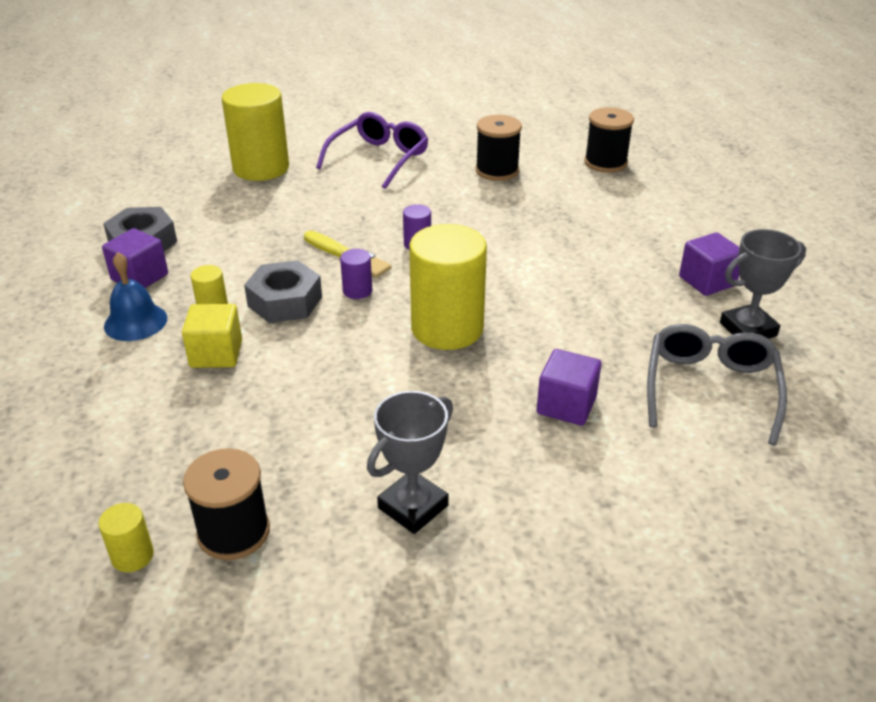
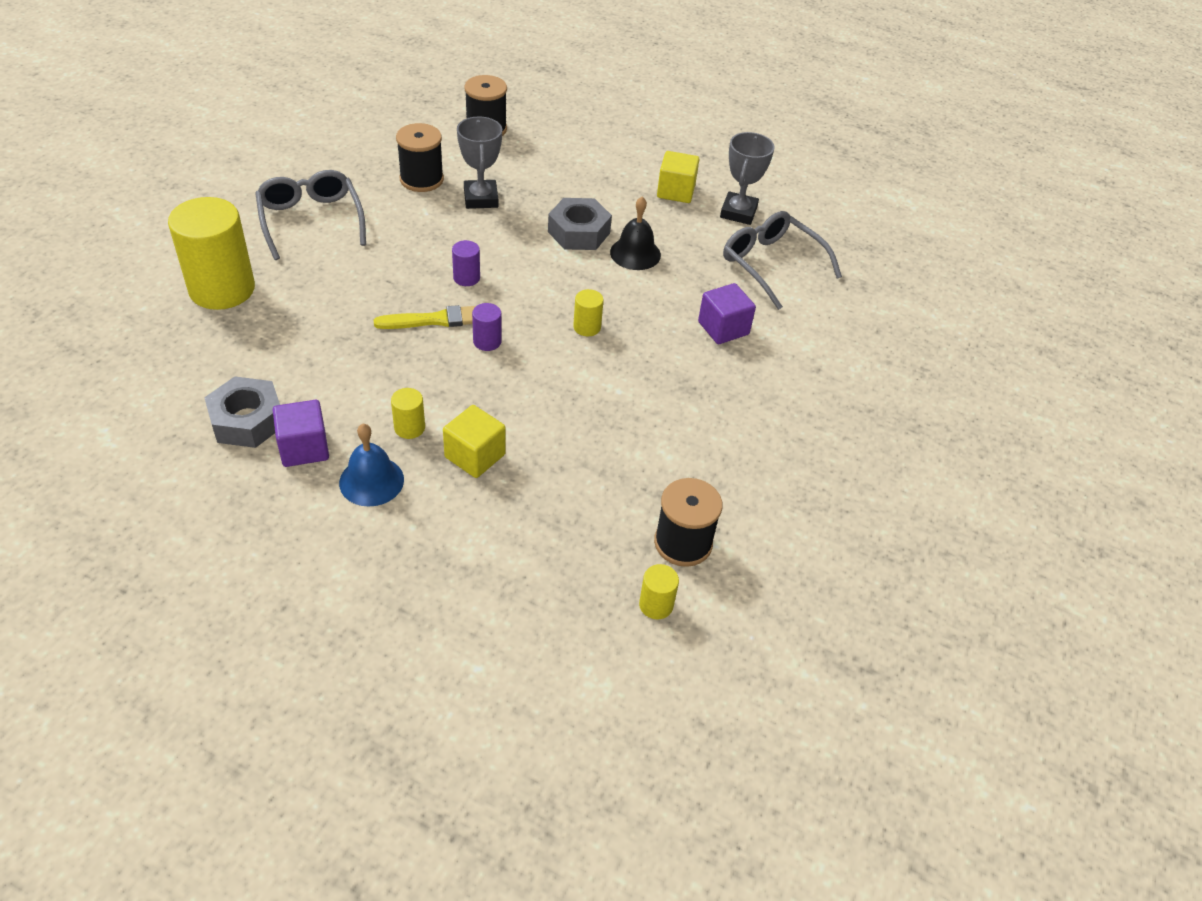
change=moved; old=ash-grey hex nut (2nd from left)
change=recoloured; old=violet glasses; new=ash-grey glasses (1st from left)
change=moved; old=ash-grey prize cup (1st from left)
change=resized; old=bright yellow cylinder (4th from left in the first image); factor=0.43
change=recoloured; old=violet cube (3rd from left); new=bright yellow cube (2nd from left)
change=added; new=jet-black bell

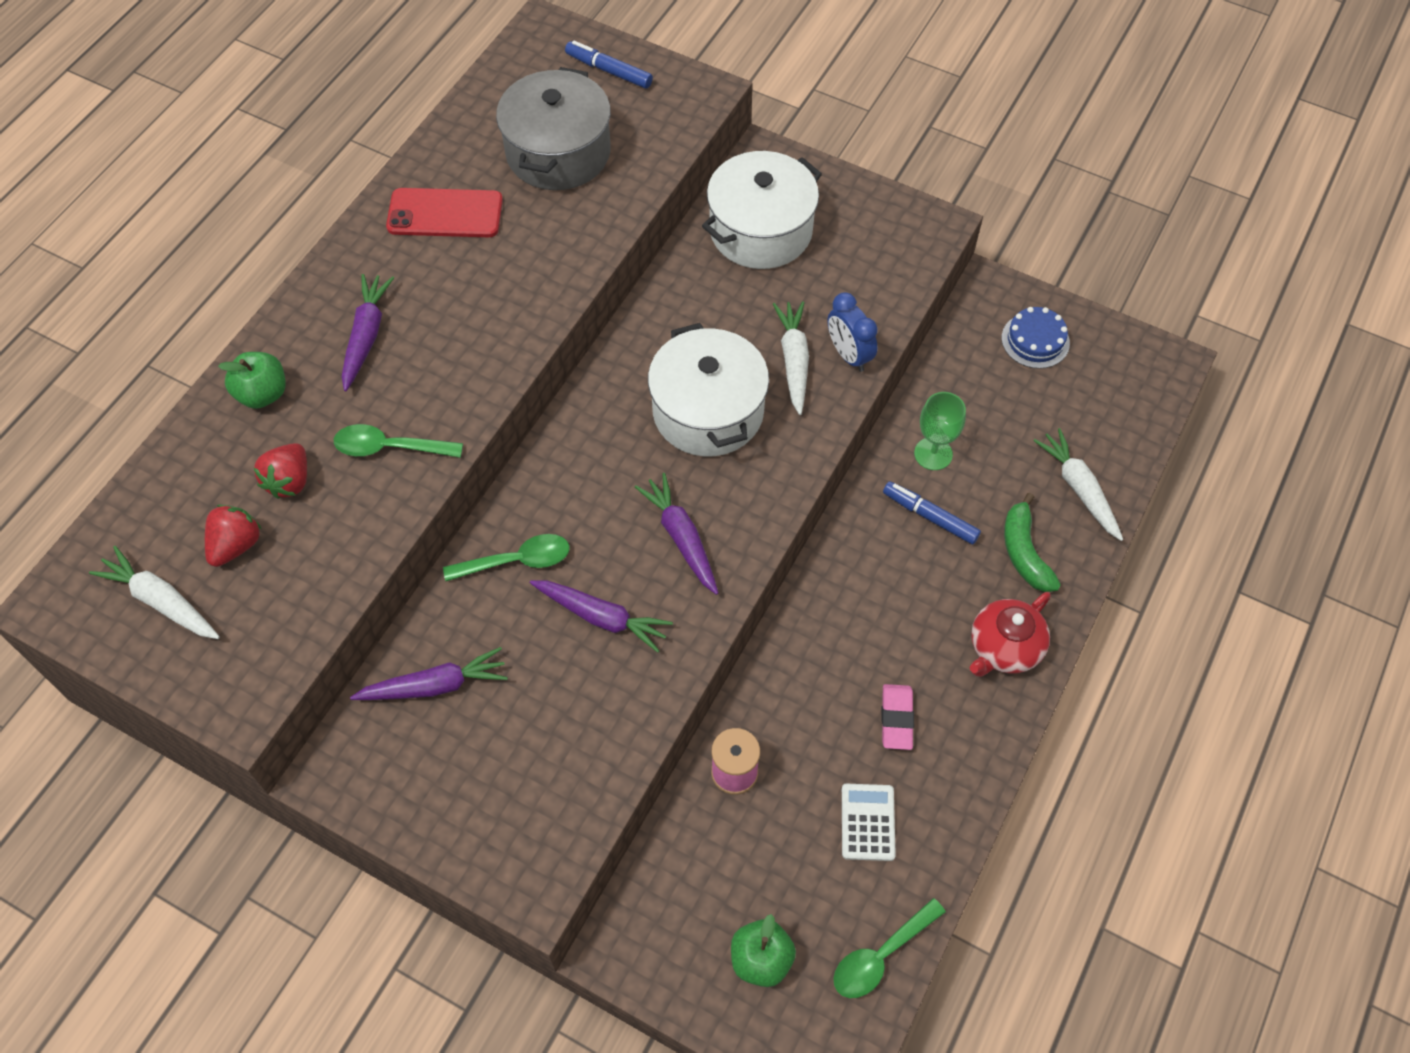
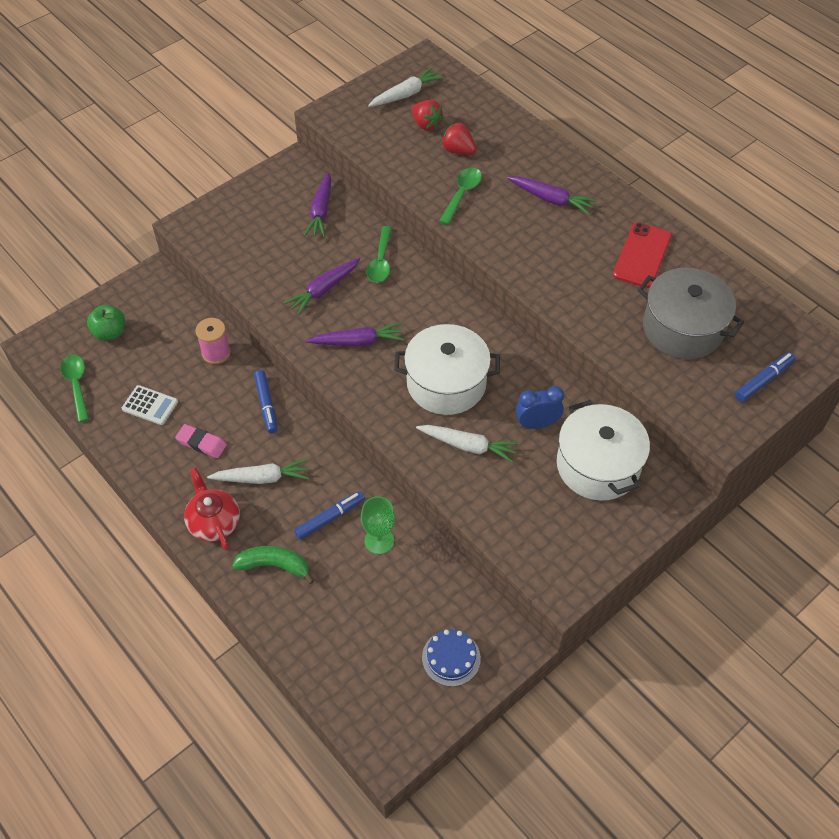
change=removed; old=emerald apple (1st from left)
change=moved; old=royal blue clock
change=moved; old=snow-white toy carrot (3rd from left in the first image); new=snow-white toy carrot (1st from left)
change=added; new=royal blue marker pen (1st from left)

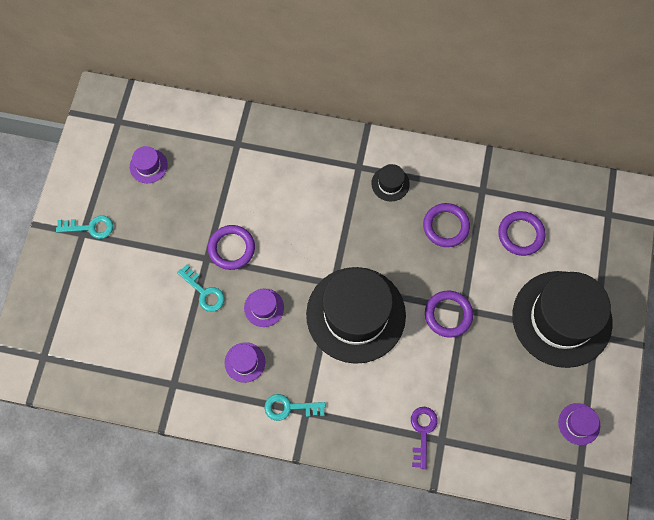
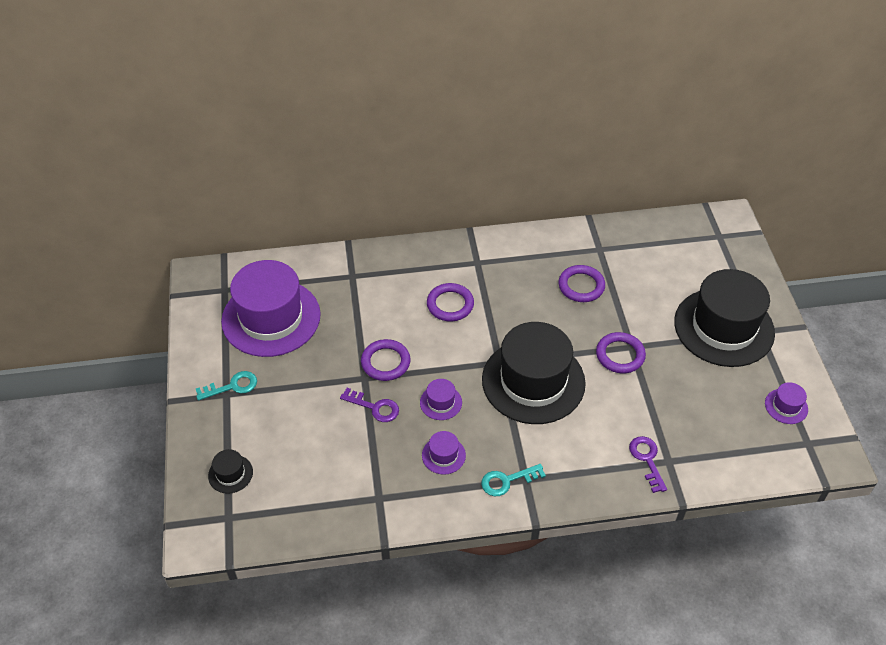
change=resized; old=violet top hat (1st from left); factor=2.47
change=recoloured; old=teal key (2nd from left); new=violet key (1st from left)
change=moved; old=jet-black top hat (2nd from left in the first image); new=jet-black top hat (1st from left)
change=moved; old=violet torus (4th from left in the first image); new=violet torus (2nd from left)

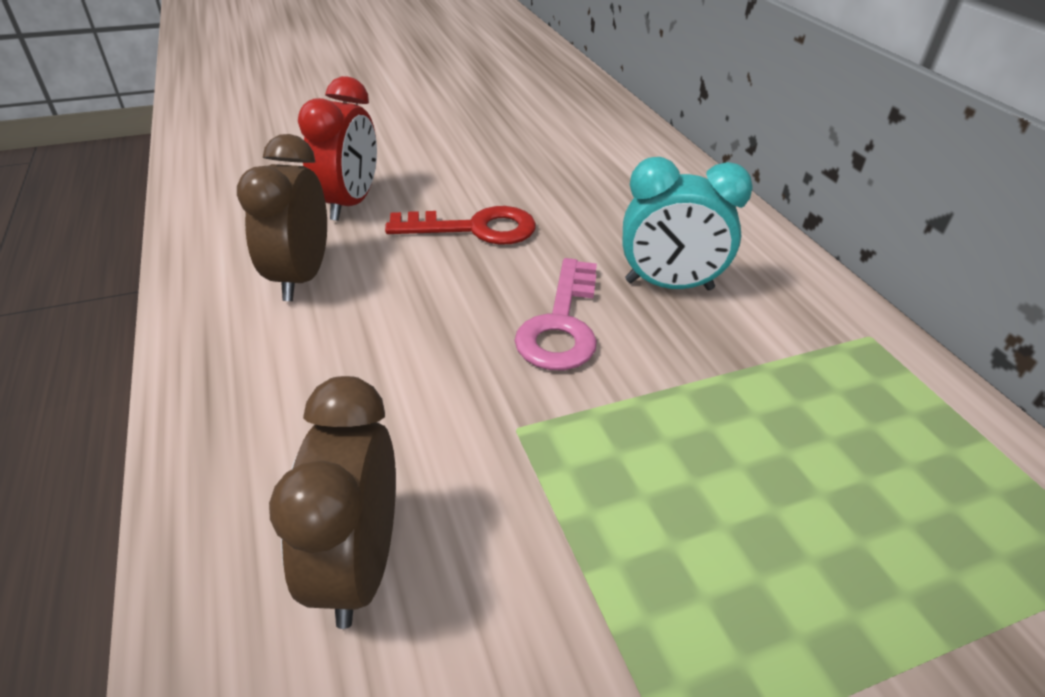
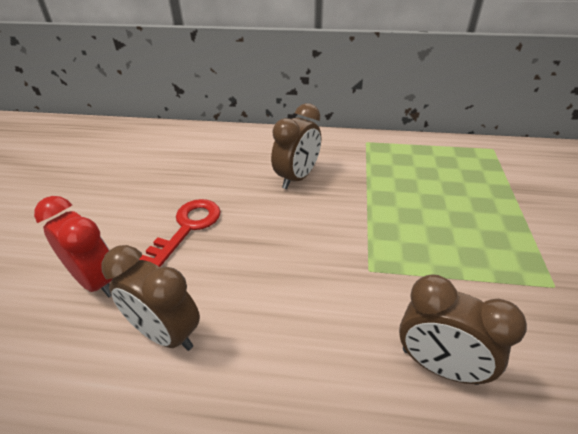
change=removed; old=rosy key
change=recoloured; old=teal clock; new=brown clock (2nd from left)

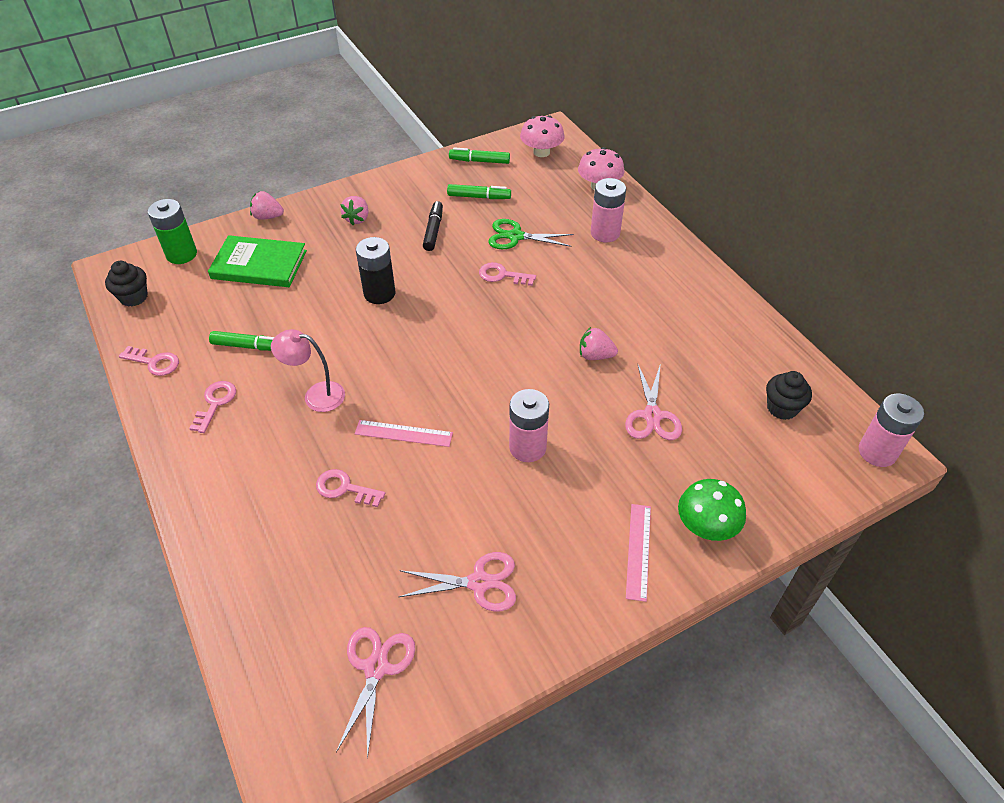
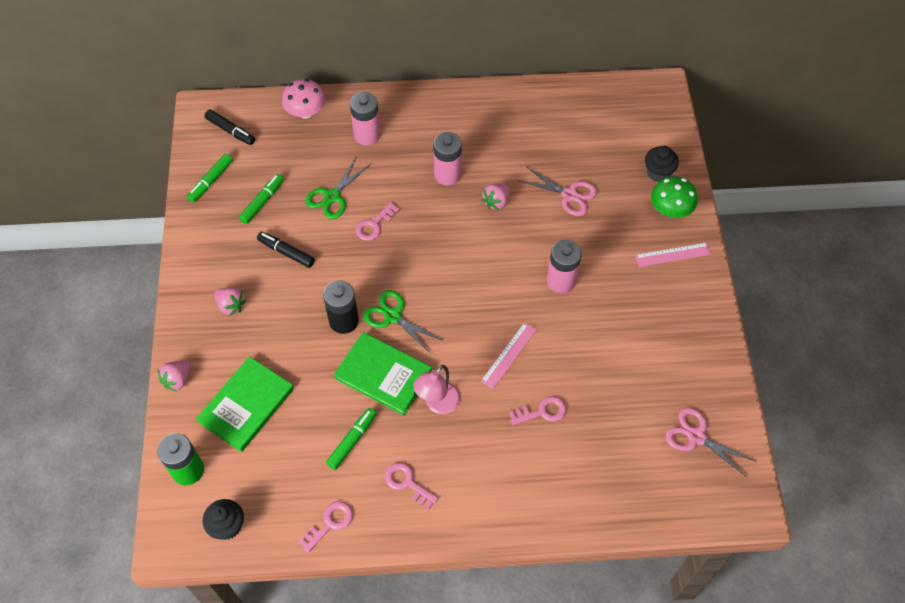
change=turned; old=rosy key (3rd from left in the first image); degrees=-150
change=removed; old=rosy shears (2nd from left)
change=replaced; old=rosy toadstool (1st from left); new=jet-black marker pen (1st from left)
change=turned; old=rosy ruler (2nd from left); degrees=-45
change=moved; old=jet-black cupcake (2nd from left)
change=moved; old=rosy battery (3rd from left in the first image); new=rosy battery (2nd from left)
change=added; new=emerald hardback (2nd from left)
change=added; new=emerald shears (2nd from left)

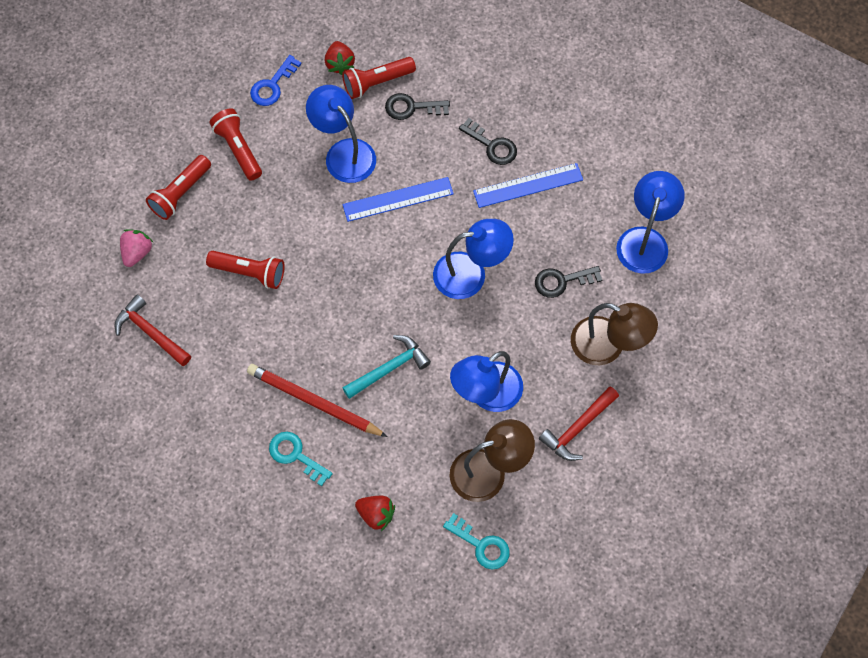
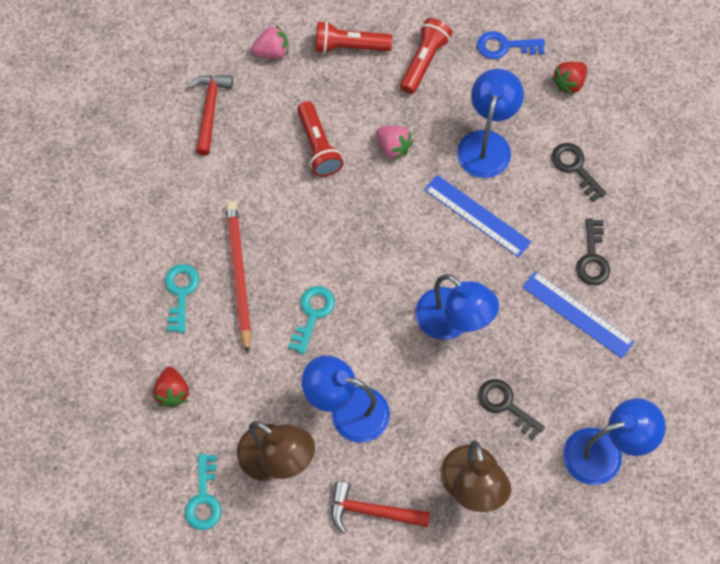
change=removed; old=scarlet pocket torch (4th from left)
change=replaced; old=teal hammer; new=teal key (3rd from left)
change=added; new=rosy strawberry (2nd from left)

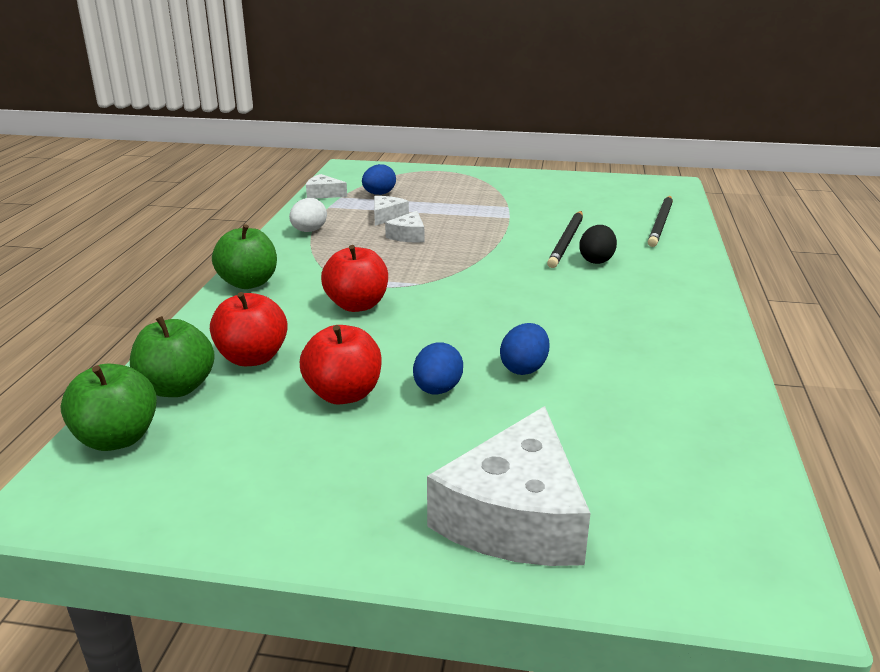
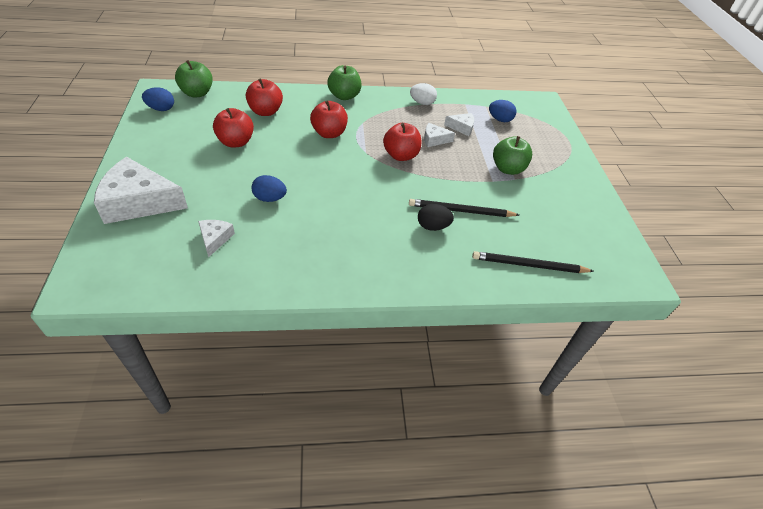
change=moved; old=emerald apple (2nd from left in the first image); new=emerald apple (3rd from left)
change=moved; old=snow-white cheese wedge (1st from left in the first image); new=snow-white cheese wedge (2nd from left)
change=moved; old=royal blue toy egg (2nd from left in the first image); new=royal blue toy egg (1st from left)
change=added; new=scarlet apple (4th from left)

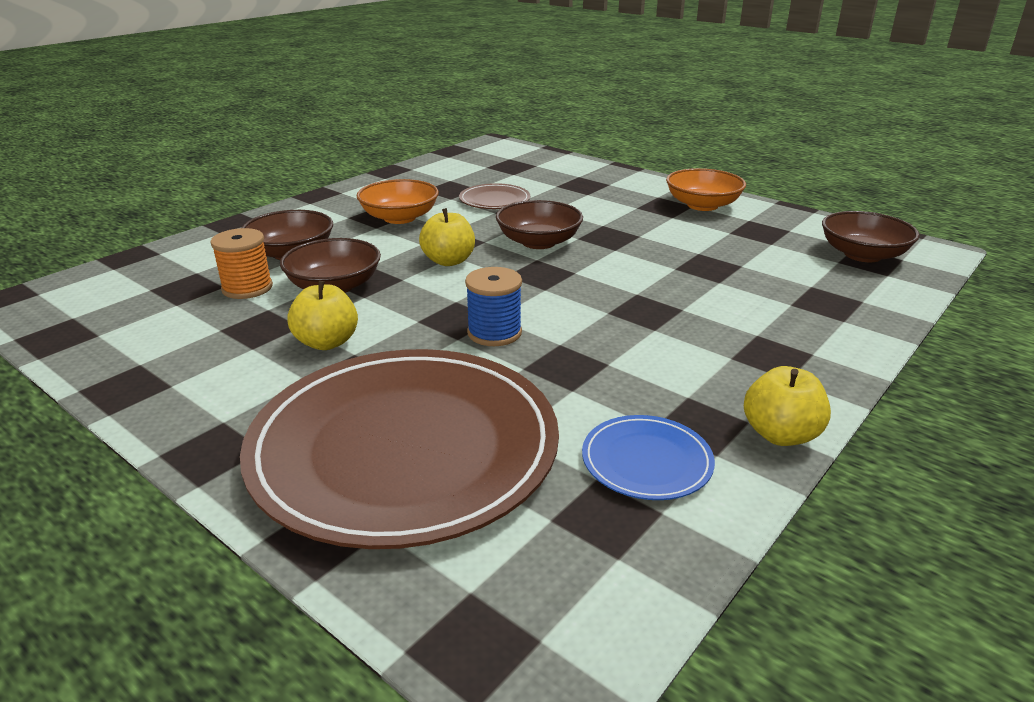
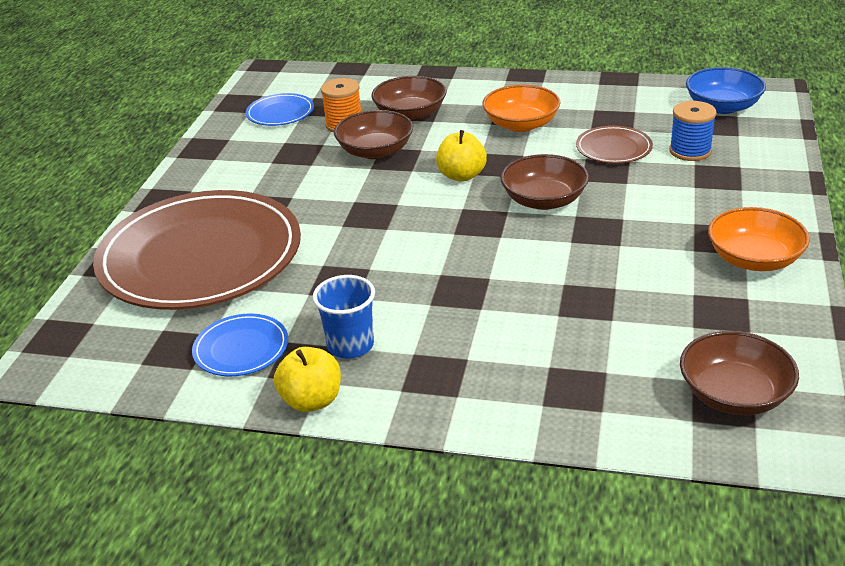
change=removed; old=bright yellow apple (1st from left)
change=moved; old=royal blue bobbin
change=added; new=royal blue plate (2nd from left)
change=added; new=royal blue tumbler
change=added; new=royal blue deep dish

